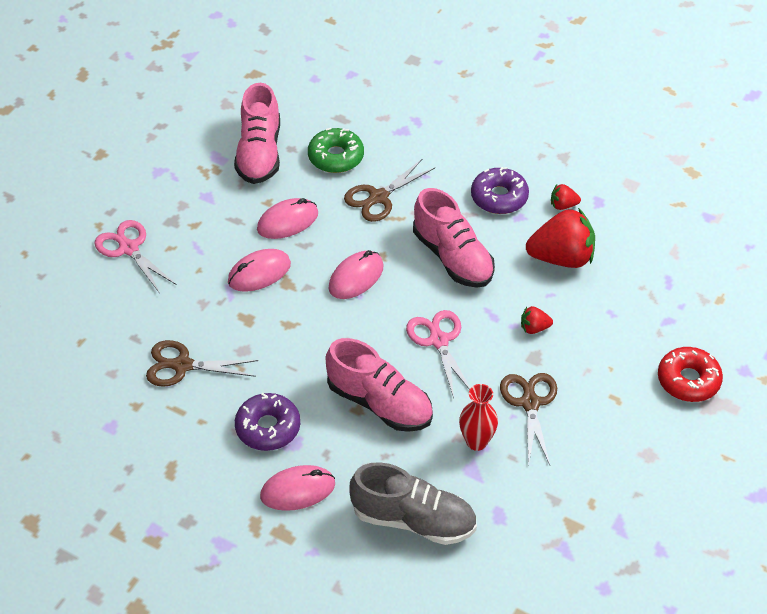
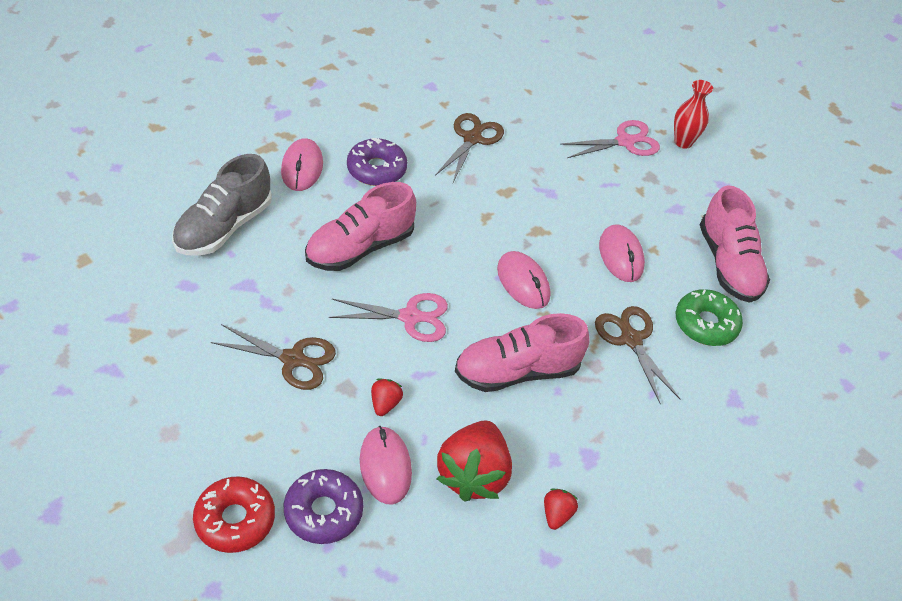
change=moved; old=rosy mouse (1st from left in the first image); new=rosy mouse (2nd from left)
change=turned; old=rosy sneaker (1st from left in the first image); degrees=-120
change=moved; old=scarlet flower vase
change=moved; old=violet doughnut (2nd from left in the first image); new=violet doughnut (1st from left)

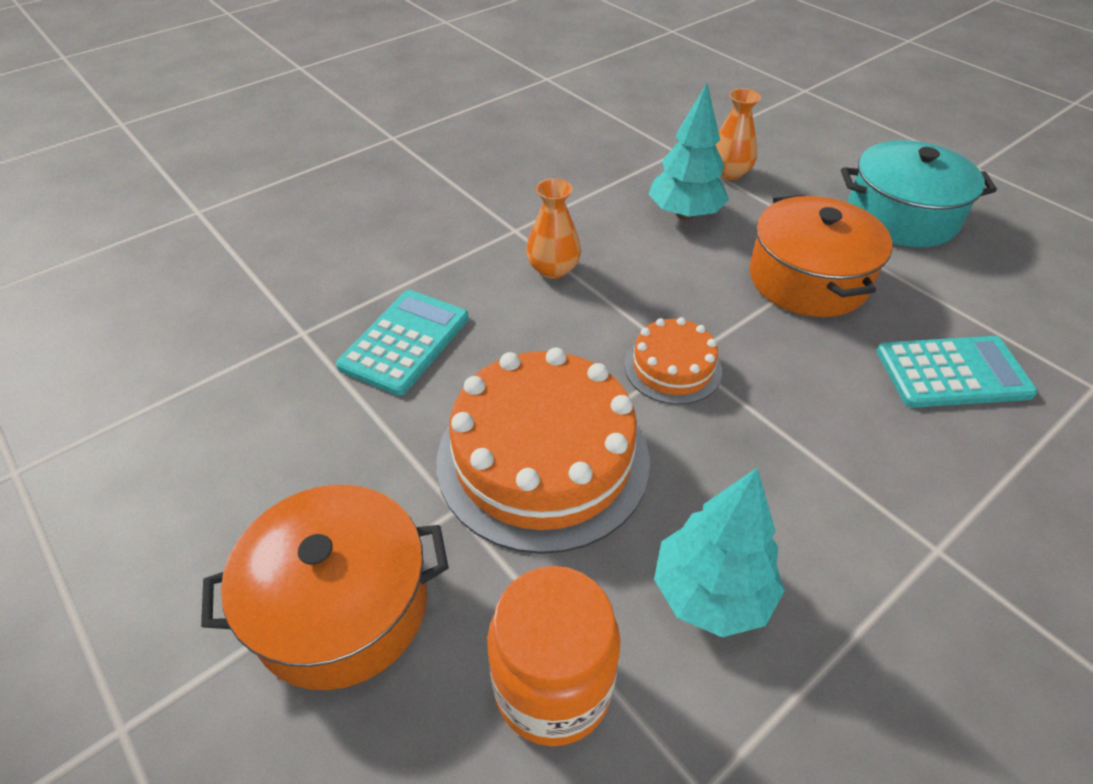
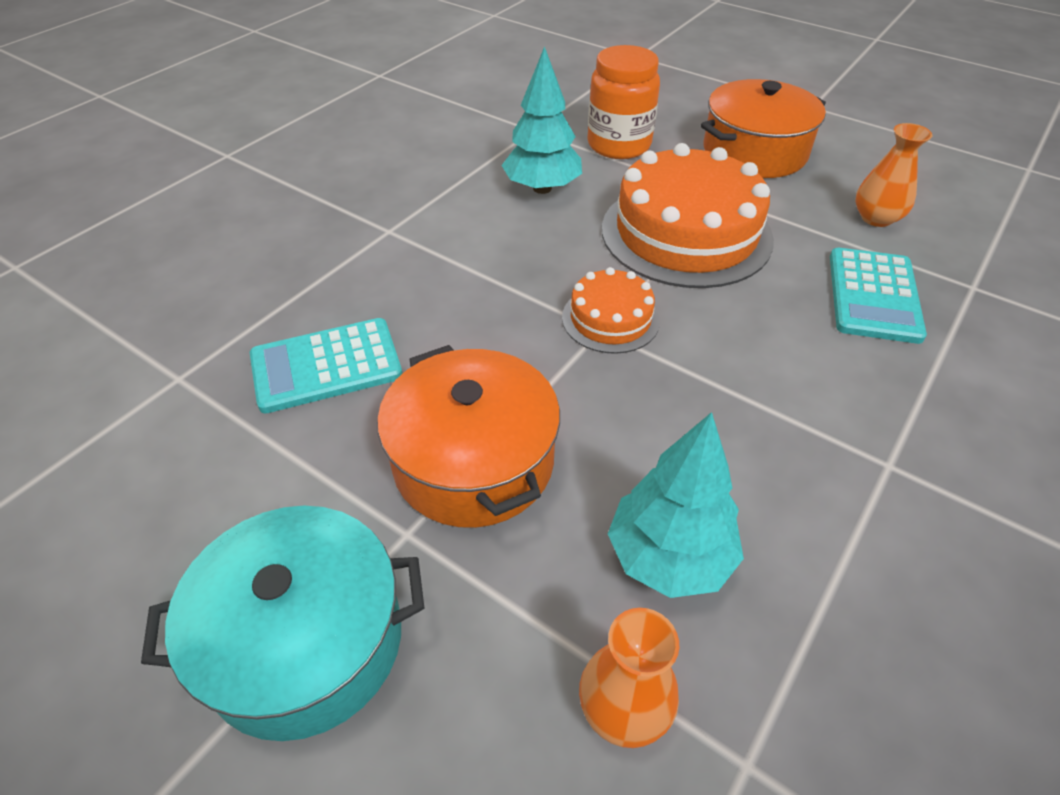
change=moved; old=bright orange flower vase (1st from left in the first image); new=bright orange flower vase (2nd from left)

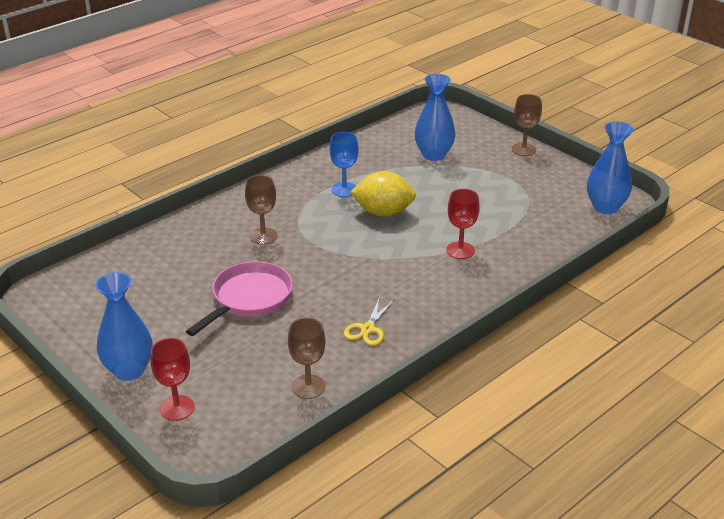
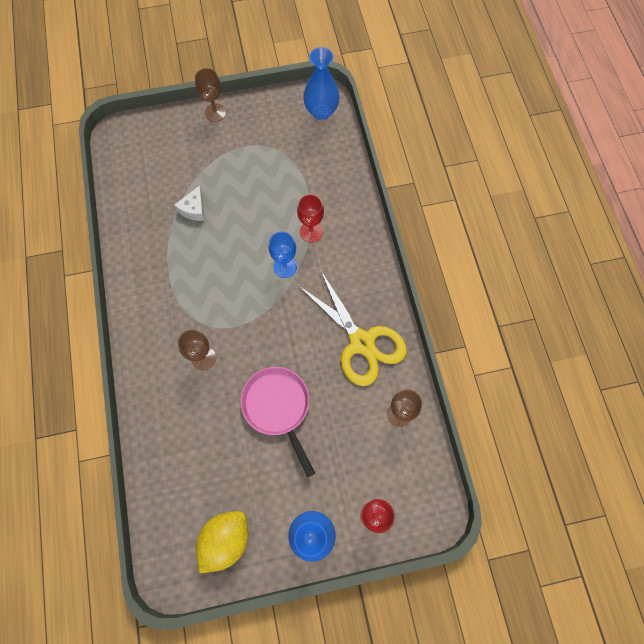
change=moved; old=royal blue chalice
change=resized; old=bright yellow shears; factor=2.12
change=moved; old=bright yellow toy lemon
change=removed; old=royal blue flower vase (2nd from left)
change=added; new=snow-white cheese wedge

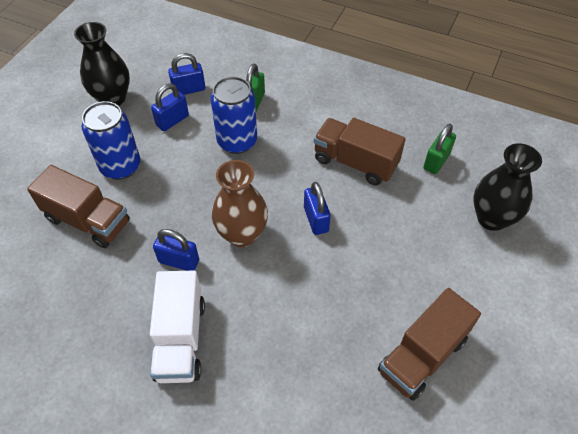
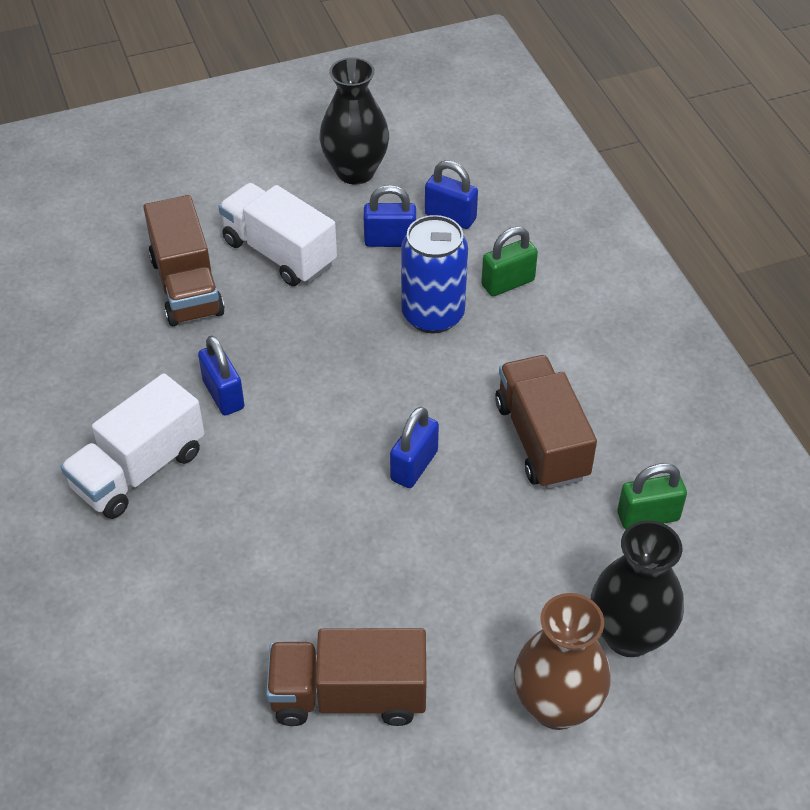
change=replaced; old=royal blue tin (1st from left); new=snow-white truck (2nd from left)
change=moved; old=brown flower vase

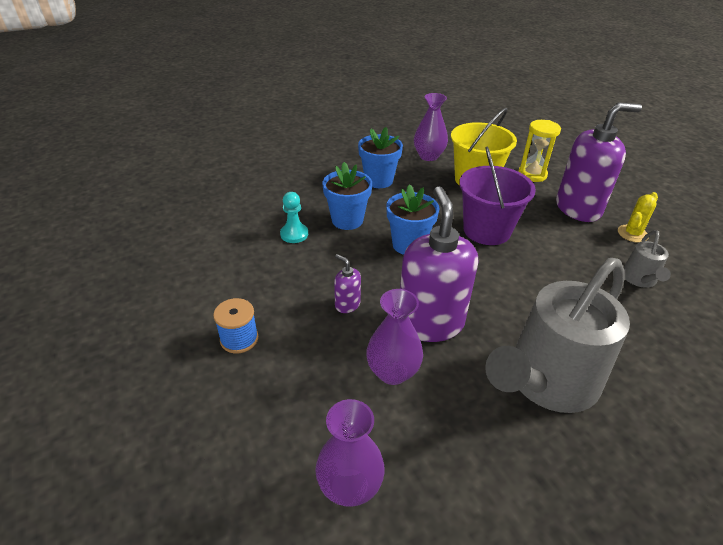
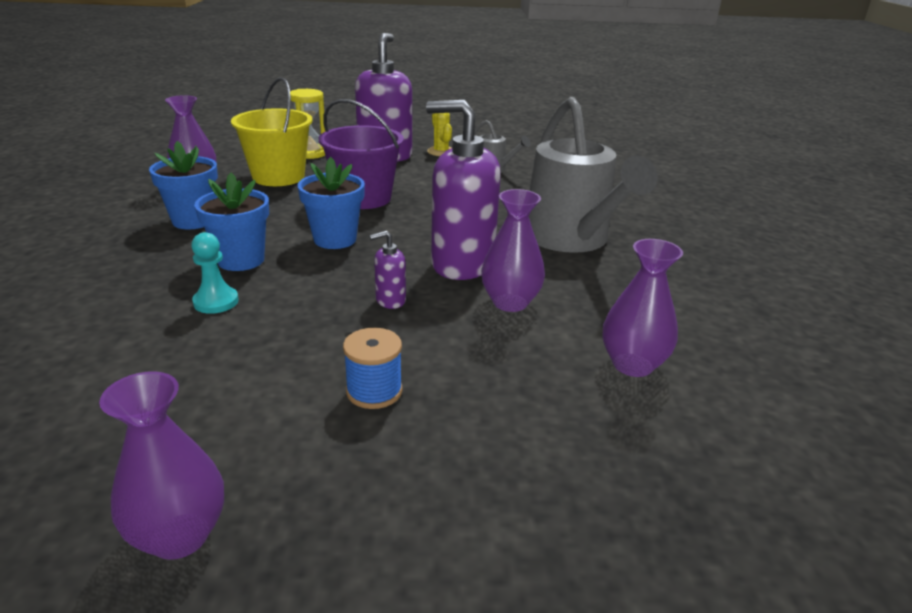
change=added; new=violet flower vase (1st from left)

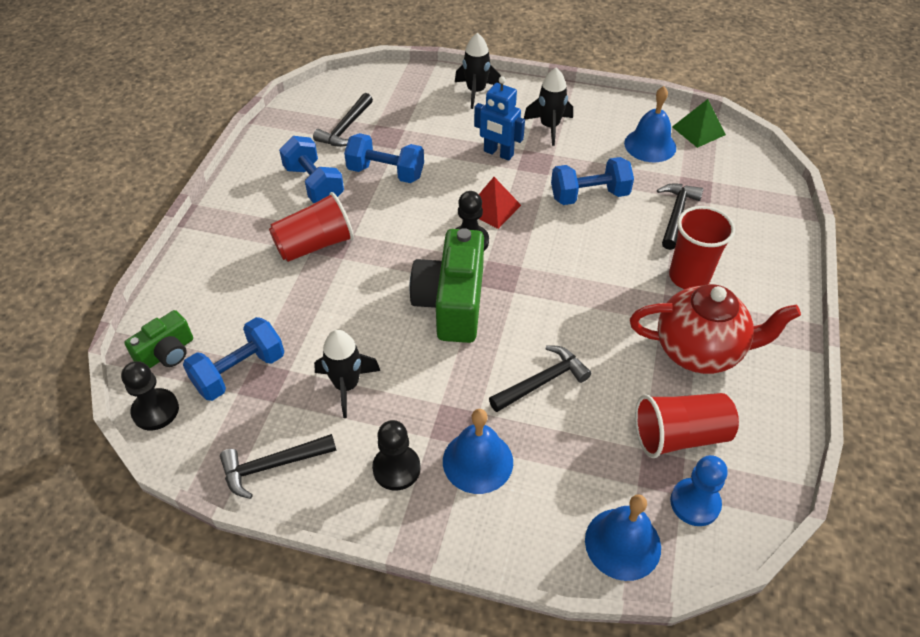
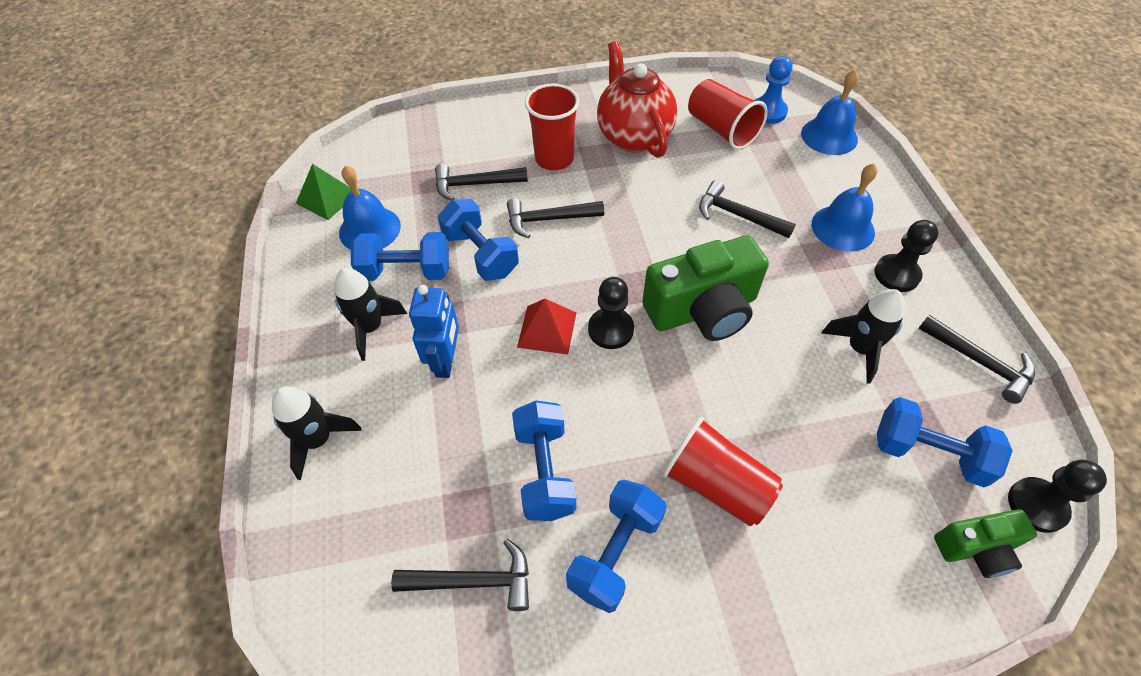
change=turned; old=emerald compact camera (1st from left in the first image); degrees=150
change=added; new=royal blue dumbbell (1st from left)
change=added; new=jet-black hammer (3rd from left)

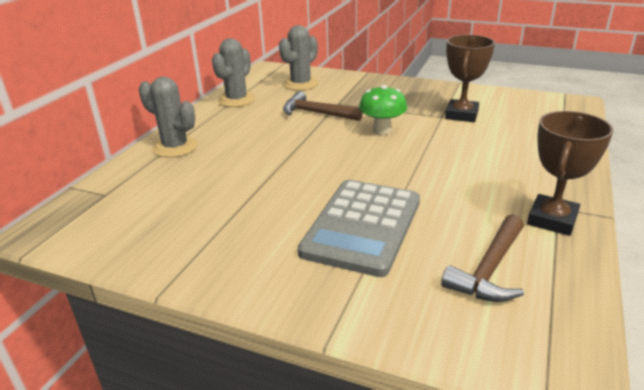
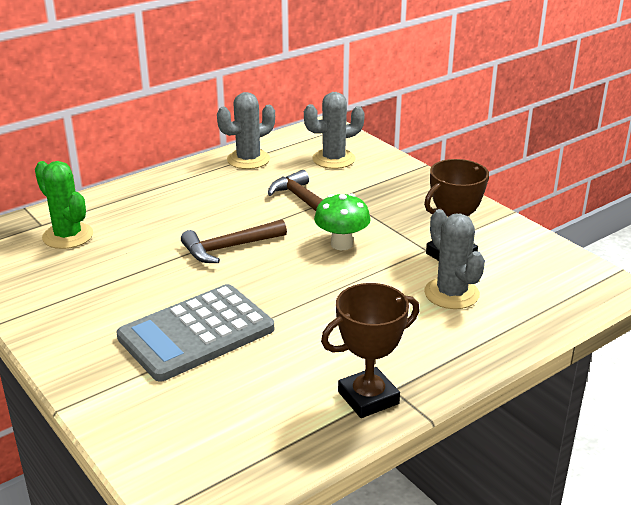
change=moved; old=ash-grey prickly plant (1st from left in the first image); new=ash-grey prickly plant (3rd from left)
change=moved; old=brown hammer (2nd from left in the first image); new=brown hammer (1st from left)
change=added; new=emerald prickly plant

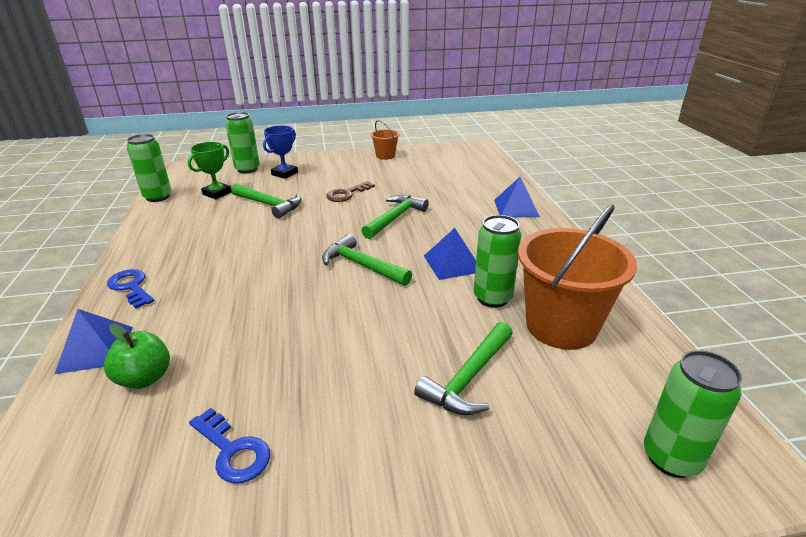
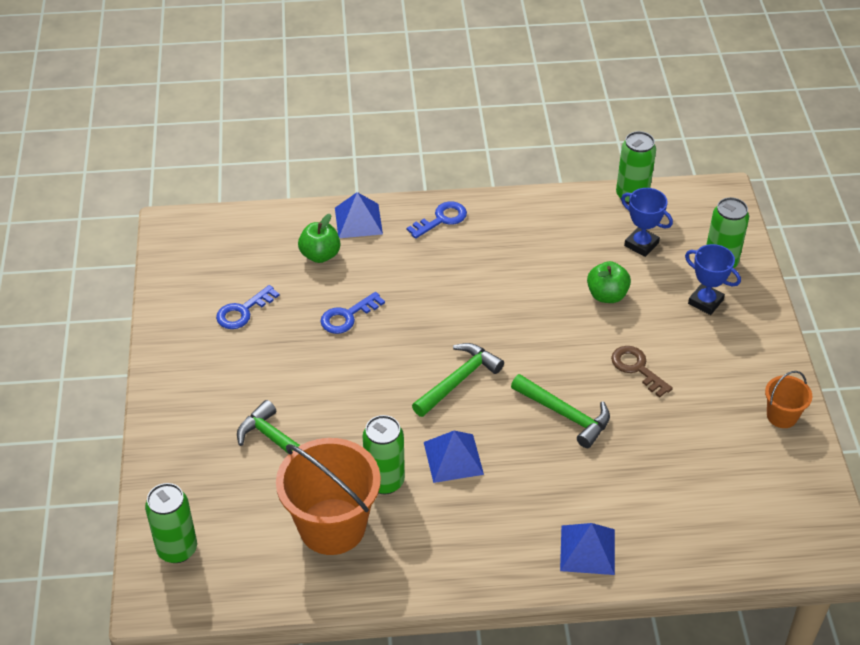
change=recoloured; old=emerald prize cup; new=royal blue prize cup (1st from left)
change=replaced; old=emerald hammer (1st from left); new=emerald apple (2nd from left)
change=added; new=royal blue key (2nd from left)

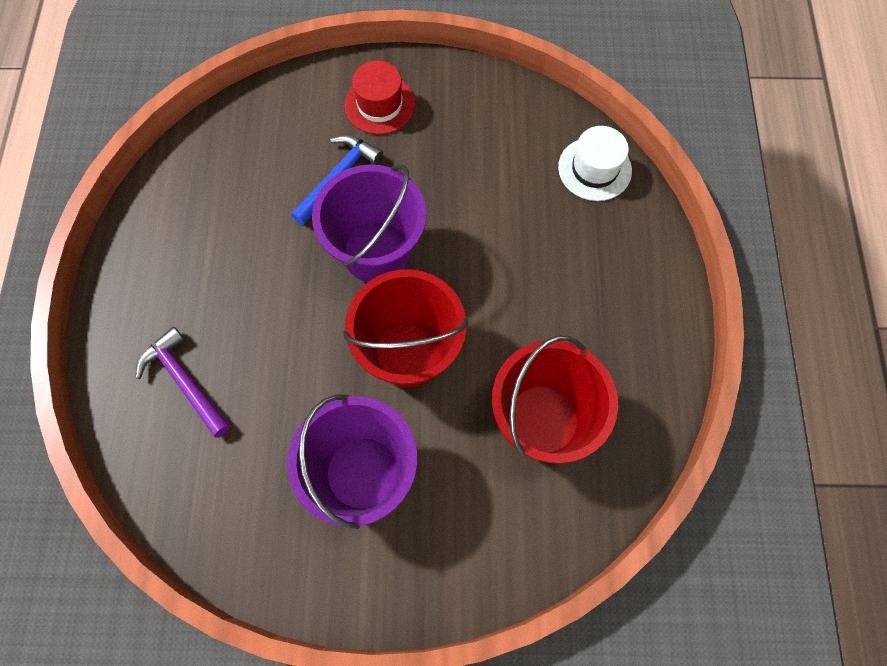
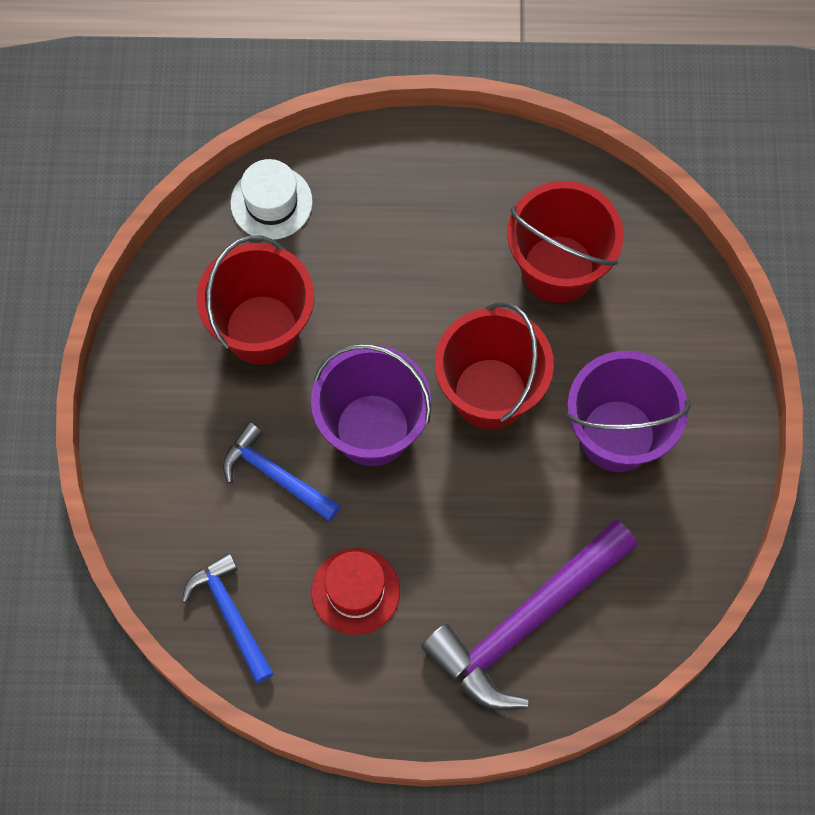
change=resized; old=violet hammer; factor=1.78
change=moved; old=scarlet top hat
change=added; new=royal blue hammer (1st from left)
change=added; new=scarlet sand bucket (1st from left)

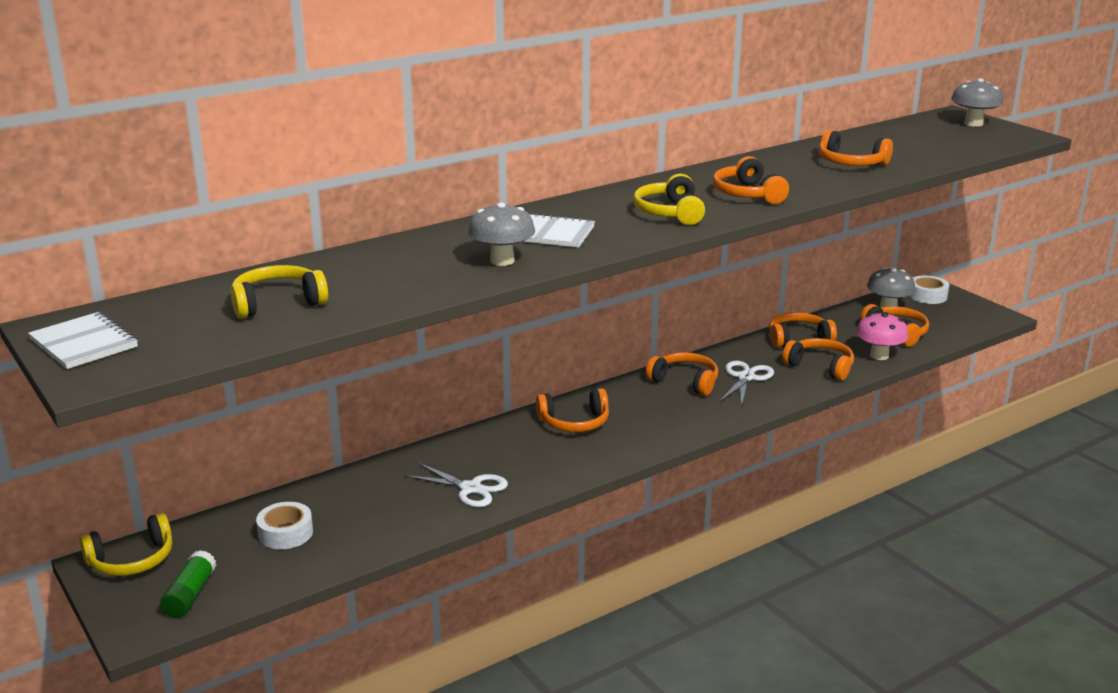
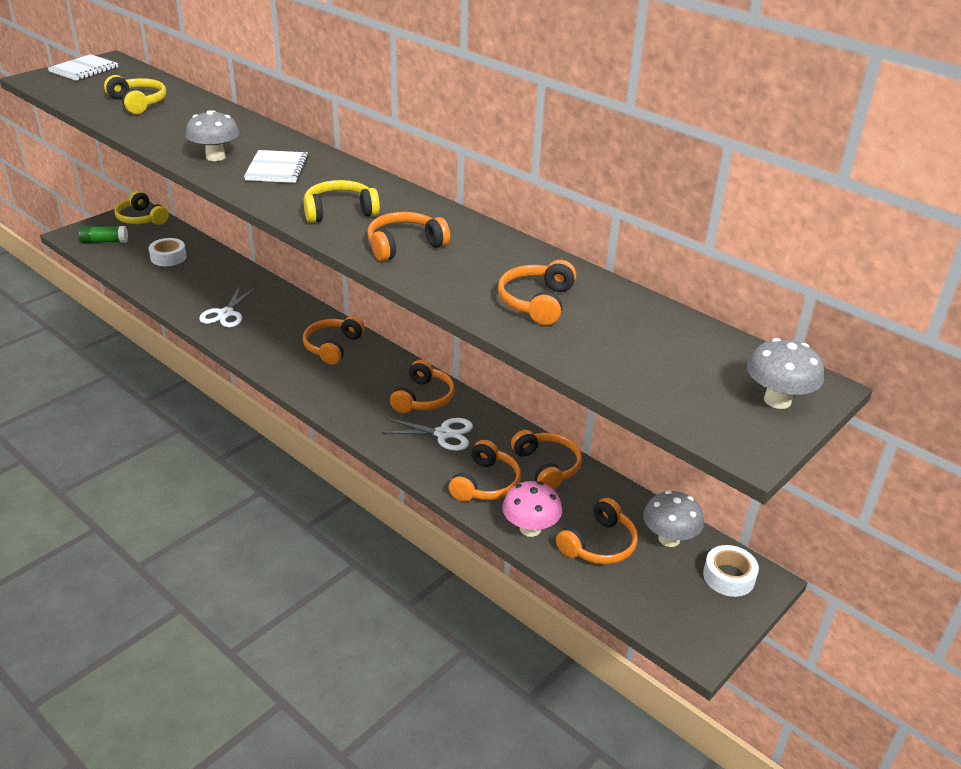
change=turned; old=bright orange over-ear headphones (1st from left); degrees=45

